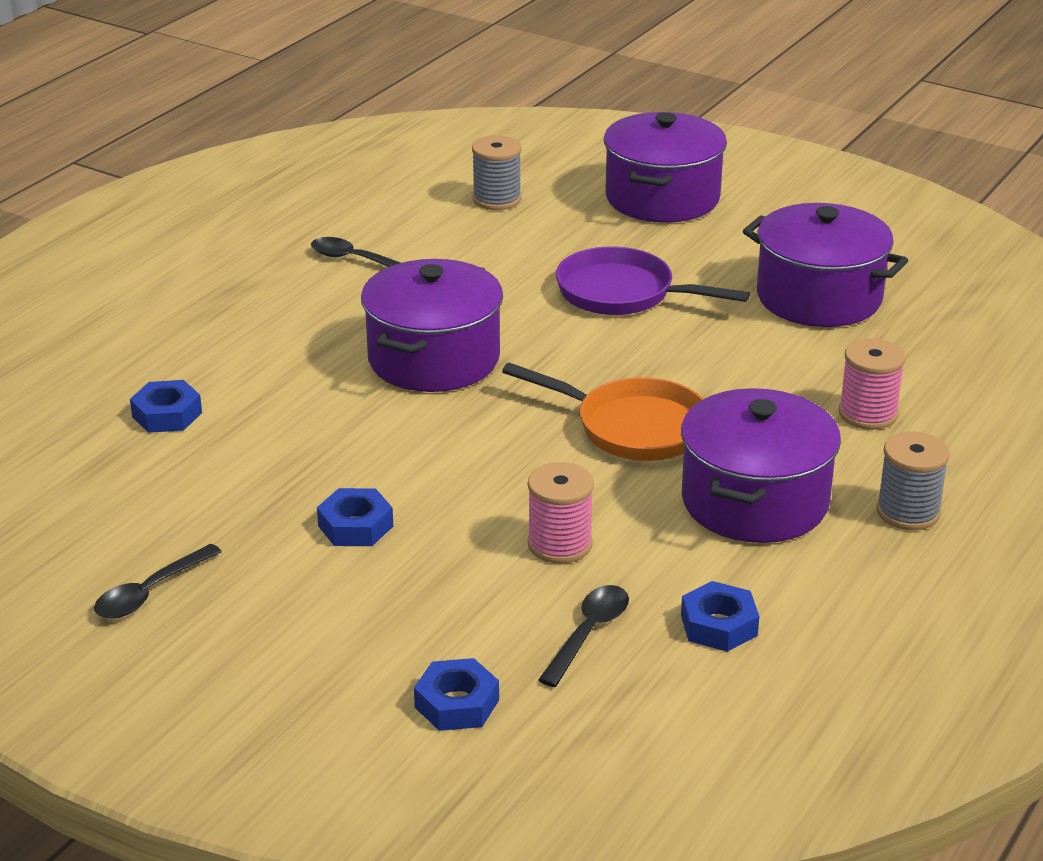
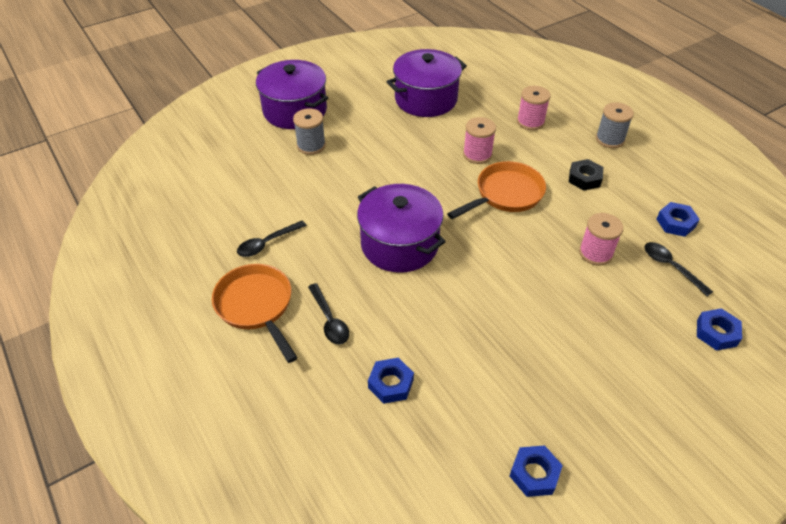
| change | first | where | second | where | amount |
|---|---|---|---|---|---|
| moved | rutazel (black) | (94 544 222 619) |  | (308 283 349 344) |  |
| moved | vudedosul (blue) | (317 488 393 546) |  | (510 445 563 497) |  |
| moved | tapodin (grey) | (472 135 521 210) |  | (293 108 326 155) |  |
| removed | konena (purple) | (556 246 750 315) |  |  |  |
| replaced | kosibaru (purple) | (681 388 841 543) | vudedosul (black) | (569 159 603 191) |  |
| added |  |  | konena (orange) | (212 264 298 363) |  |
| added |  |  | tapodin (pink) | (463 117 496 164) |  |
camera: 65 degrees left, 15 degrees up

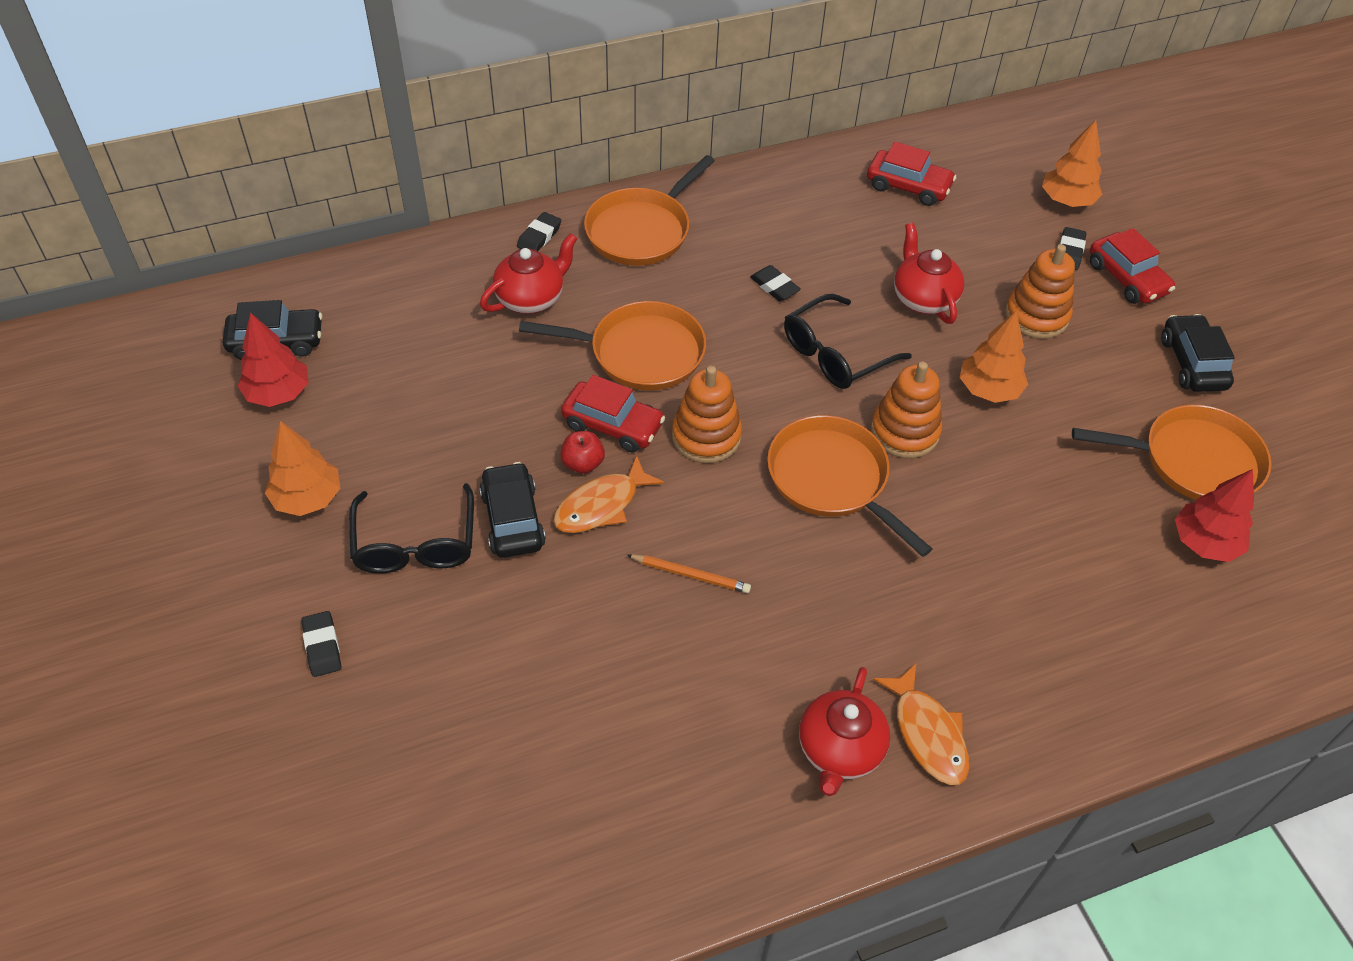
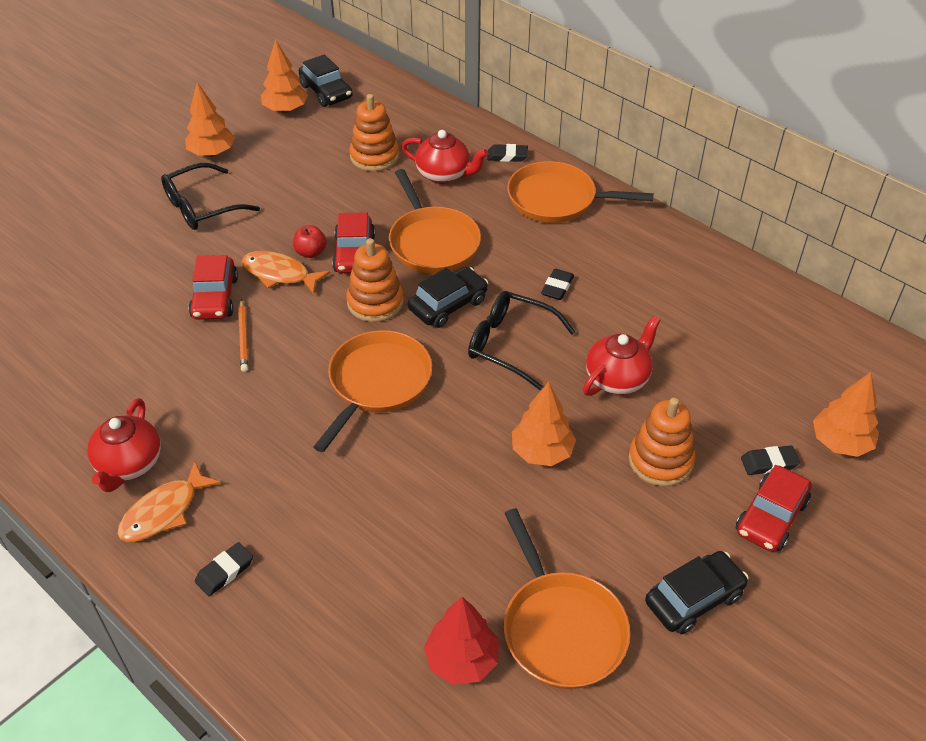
| change | first | where | second | where | amount |
|---|---|---|---|---|---|
| recoloured | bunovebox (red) | (238 313 309 407) | bunovebox (orange) | (261 39 308 113) |  |
| moved | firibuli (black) | (301 611 341 677) |  | (195 542 253 596) |  |
| moved | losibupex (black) | (479 462 546 558) |  | (408 267 488 328) |  |
| turned | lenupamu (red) | (799 667 890 796) |  | (87 398 161 492) | 75 degrees counterclockwise |
| moved | losibupex (red) | (867 142 956 206) |  | (189 255 238 320) |  |
| moved | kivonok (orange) | (871 362 942 458) |  | (349 94 399 171) |  |
camera: 65 degrees right, 5 degrees down

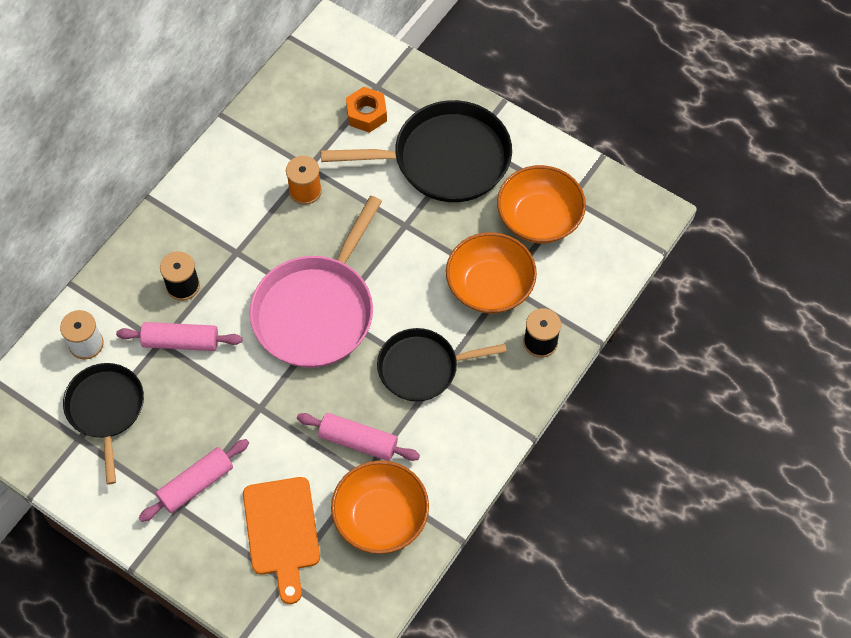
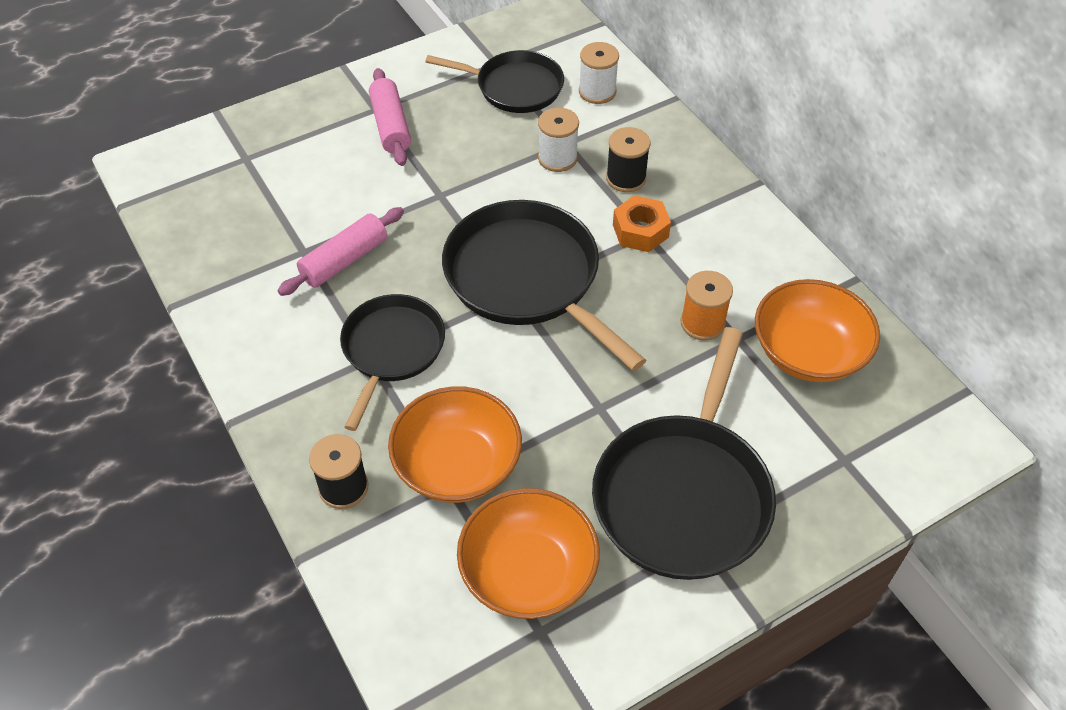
| change | first | where | second | where | amount |
|---|---|---|---|---|---|
| replaced | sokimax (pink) | (116 322 242 351) | tapodin (white) | (538 108 579 172) |  |
| removed | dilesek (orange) | (243 477 320 604) |  |  |  |
| recoloured | konena (pink) | (250 196 382 368) | konena (black) | (442 200 646 371) |  |
| moved | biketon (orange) | (331 460 429 554) |  | (755 279 880 382) |  |
| moved | vudedosul (orange) | (346 87 387 133) |  | (613 195 671 252) |  |
camera: 115 degrees right, 10 degrees down

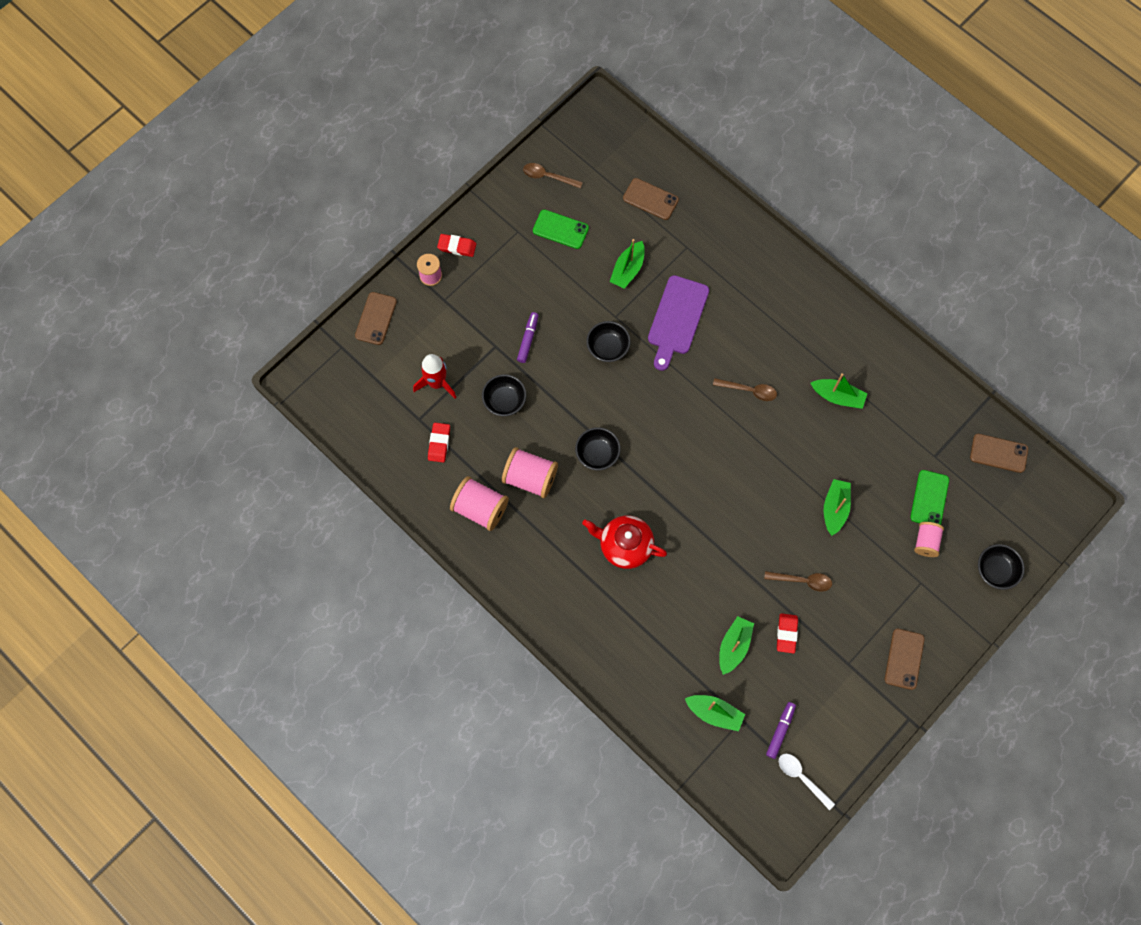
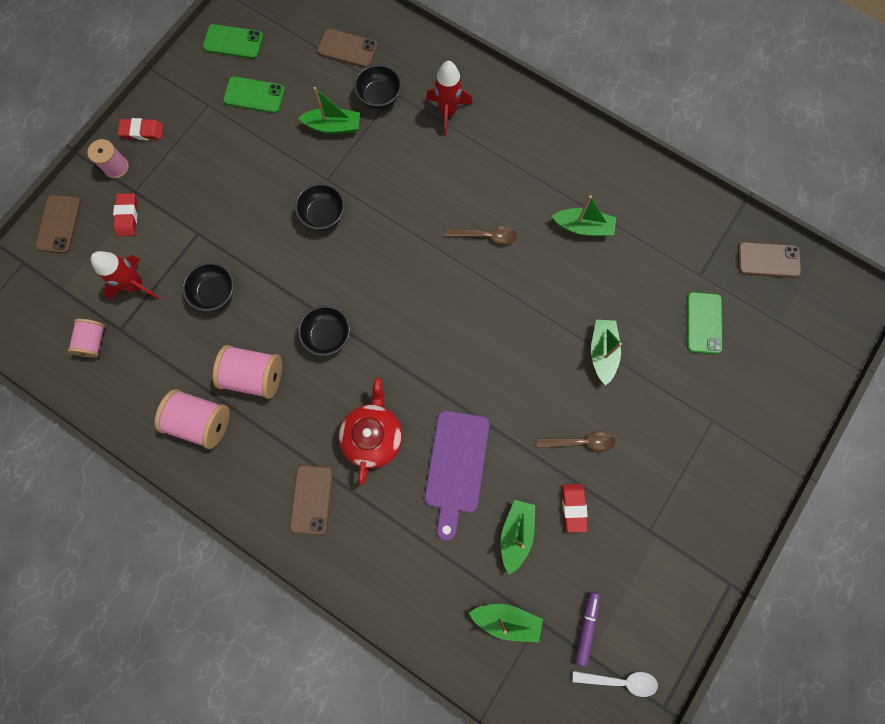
| change | first | where | second | where | amount |
|---|---|---|---|---|---|
| moved | firibuli (red) | (428 423 450 462) |  | (113 193 137 236) |  |
| removed | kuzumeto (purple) | (517 312 539 363) |  |  |  |
| replaced | rutazel (brown) | (523 163 583 189) | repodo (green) | (203 24 263 59) |  |
| turned | lenupamu (red) | (582 516 667 569) |  | (339 378 403 486) | 90 degrees clockwise |
| turned | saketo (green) | (610 239 645 289) |  | (298 87 360 134) | 105 degrees counterclockwise |
| moved | dilesek (purple) | (648 275 709 371) |  | (425 411 489 540) |  |
| turned | rutazel (white) | (779 754 835 810) |  | (572 671 658 697) | 150 degrees clockwise |
| moved | repodo (brown) | (885 629 925 690) |  | (290 465 333 535) |  |
| moved | tapodin (pink) | (914 522 944 557) |  | (68 319 105 358) |  |
| moved | biketon (black) | (978 544 1025 590) |  | (354 64 402 109) |  |
| added |  |  | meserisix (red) | (426 61 473 136) |  |
camera: 10 degrees left, 5 degrees up

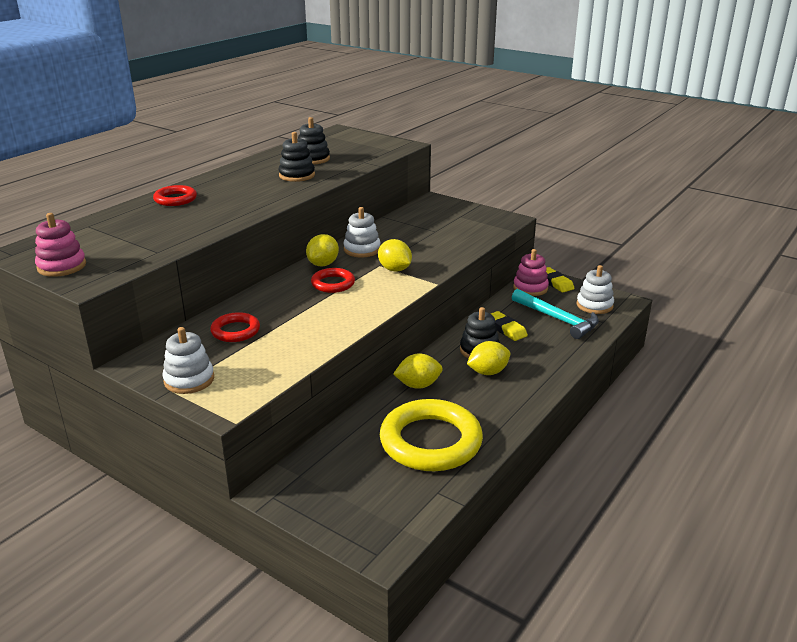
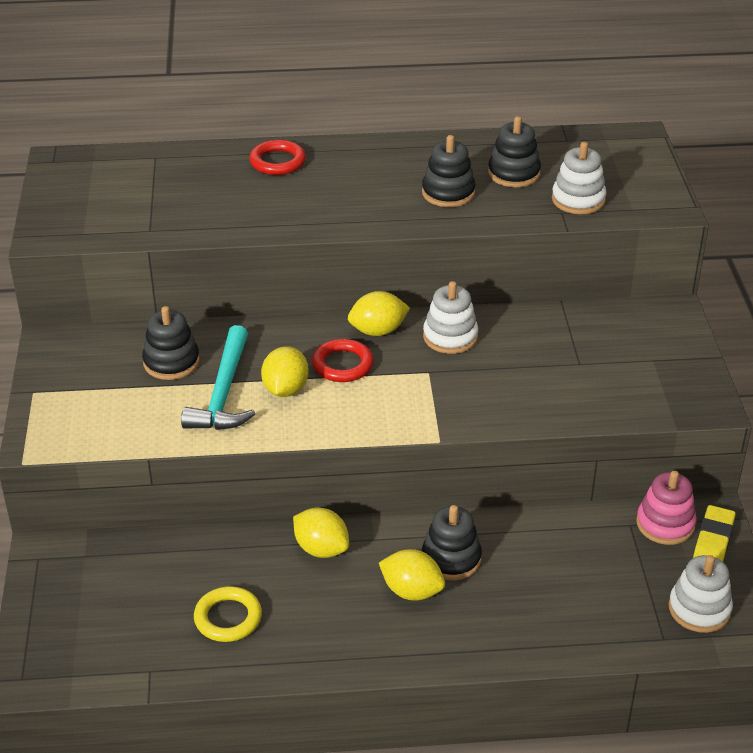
| change | first | where | second | where | amount |
|---|---|---|---|---|---|
| removed | kivonok (pink) | (35 213 86 277) |  |  |  |
| moved | kivonok (white) | (162 327 214 394) |  | (552 142 607 214) |  |
| replaced | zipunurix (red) | (210 312 260 342) | kivonok (black) | (142 306 200 380) |  |
| moved | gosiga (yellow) | (378 239 412 272) |  | (261 346 309 397) |  |
| resized | zipunurix (yellow) | (380 399 483 471) |  | (194 586 262 642) | x0.50 |
| removed | firibuli (yellow) | (491 311 528 341) |  |  |  |
| moved | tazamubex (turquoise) | (512 289 599 339) |  | (181 325 255 430) |  |
camera: 50 degrees right, 10 degrees up

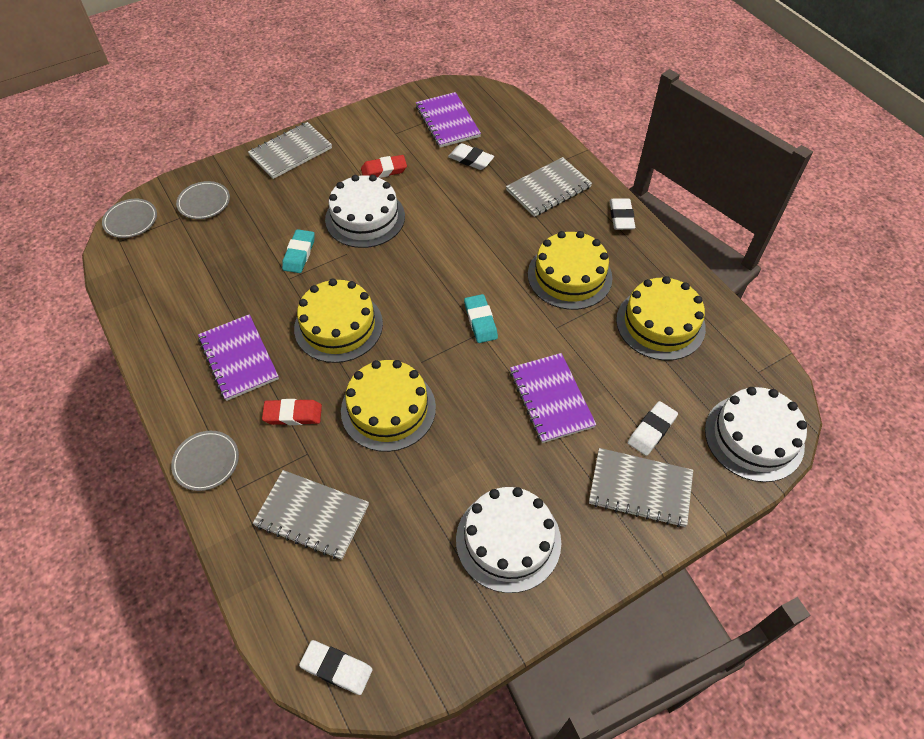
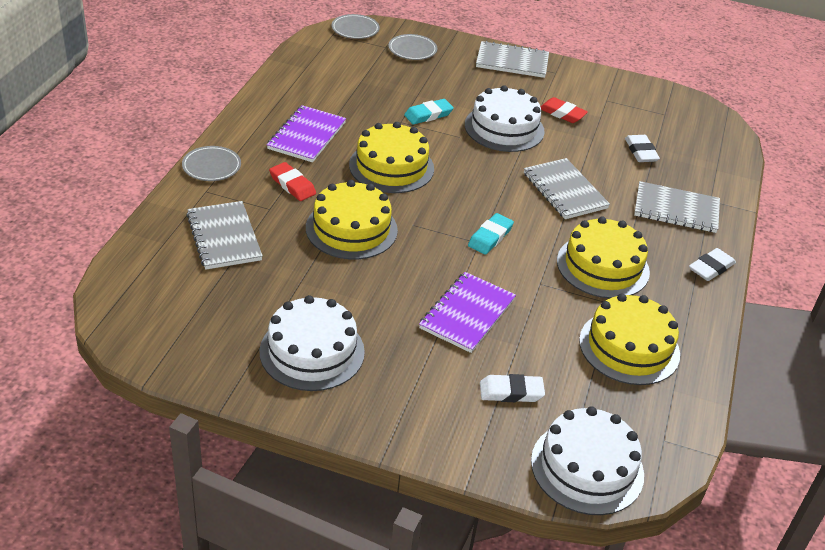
| change | first | where | second | where | amount |
|---|---|---|---|---|---|
| removed | firibuli (white) | (299 640 373 695) |  |  |  |
| removed | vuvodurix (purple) | (416 92 481 148) |  |  |  |
| moved | vuvodurix (grey) | (589 448 693 527) |  | (524 158 610 219) |  |
camera: 45 degrees right, 15 degrees down

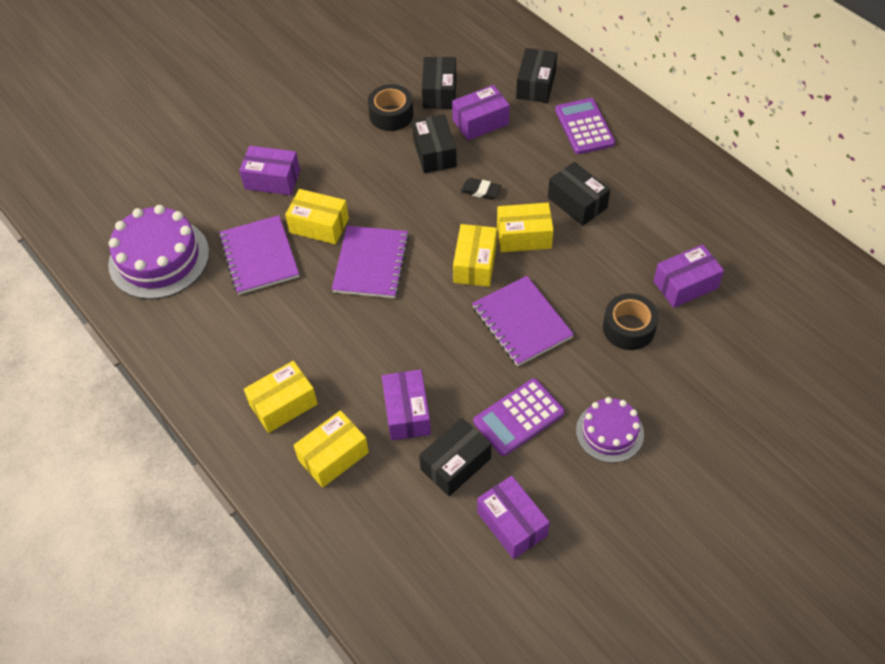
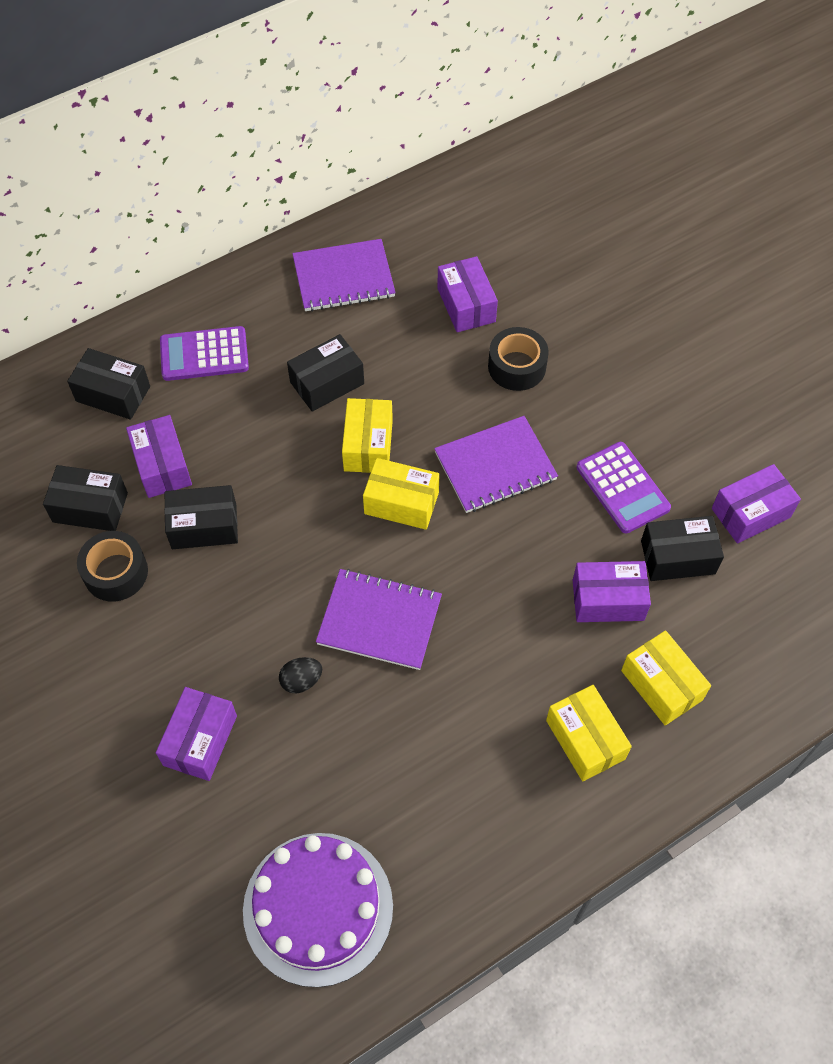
| change | first | where | second | where | amount |
|---|---|---|---|---|---|
| moved | vuvodurix (purple) | (219 215 299 295) |  | (292 239 396 312) |  |
| replaced | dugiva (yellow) | (285 189 349 244) | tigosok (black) | (279 657 322 693) |  |
| turned | dugiva (black) | (419 418 491 496) |  | (641 516 724 581) | 60 degrees counterclockwise |
| removed | firibuli (black) | (461 178 501 200) |  |  |  |
| removed | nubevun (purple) | (576 397 644 463) |  |  |  |
camera: 85 degrees left, 5 degrees up

